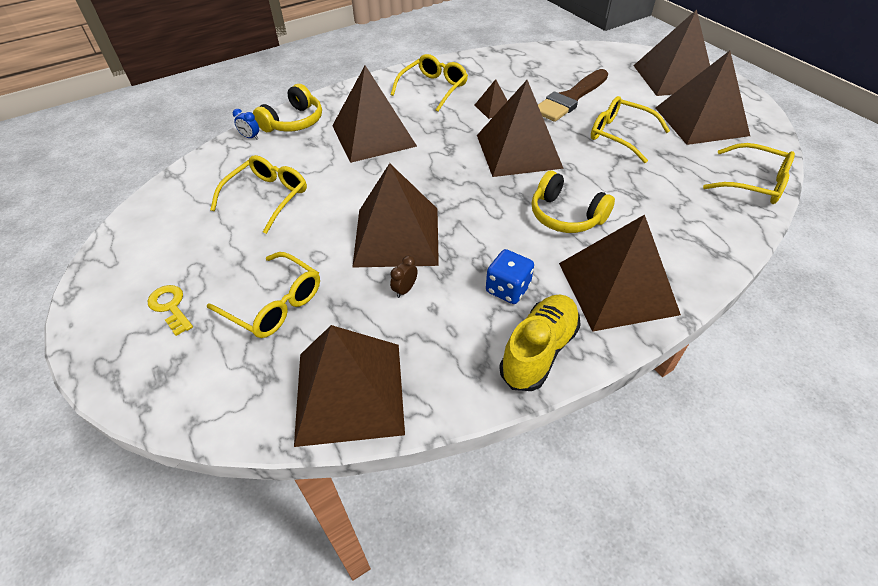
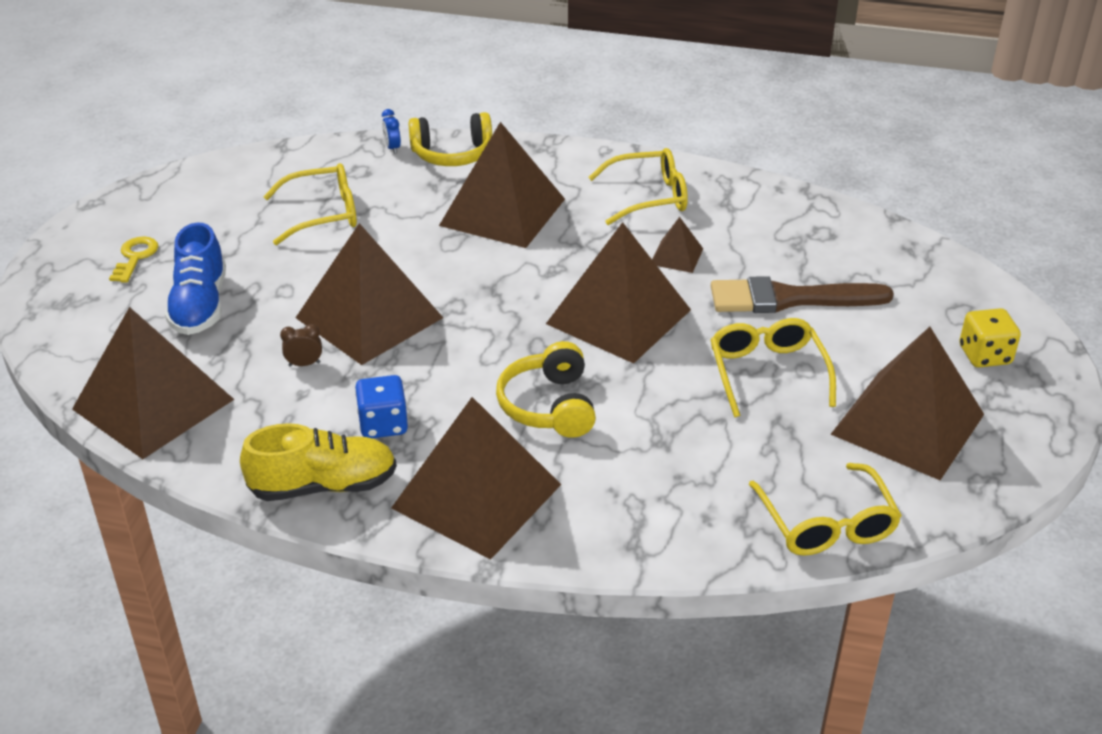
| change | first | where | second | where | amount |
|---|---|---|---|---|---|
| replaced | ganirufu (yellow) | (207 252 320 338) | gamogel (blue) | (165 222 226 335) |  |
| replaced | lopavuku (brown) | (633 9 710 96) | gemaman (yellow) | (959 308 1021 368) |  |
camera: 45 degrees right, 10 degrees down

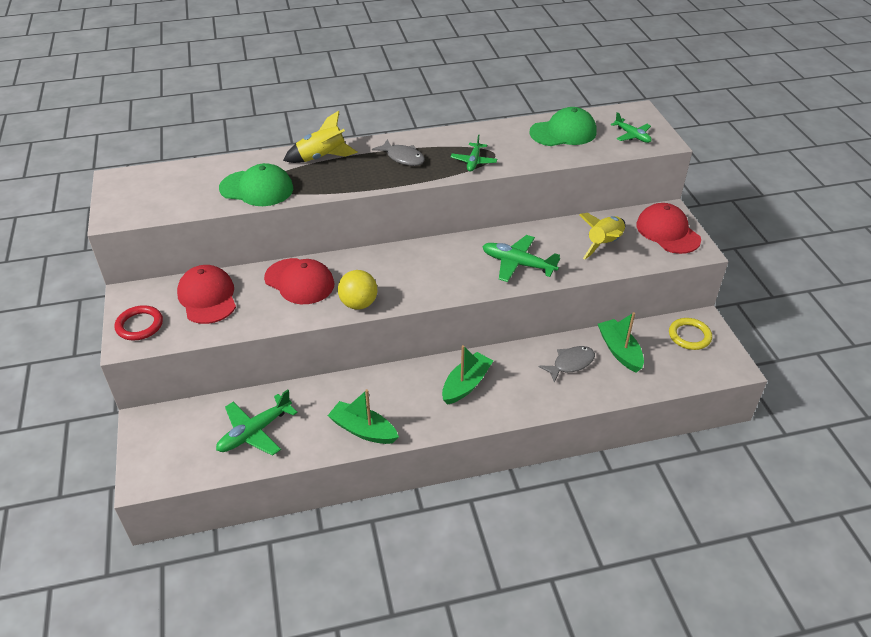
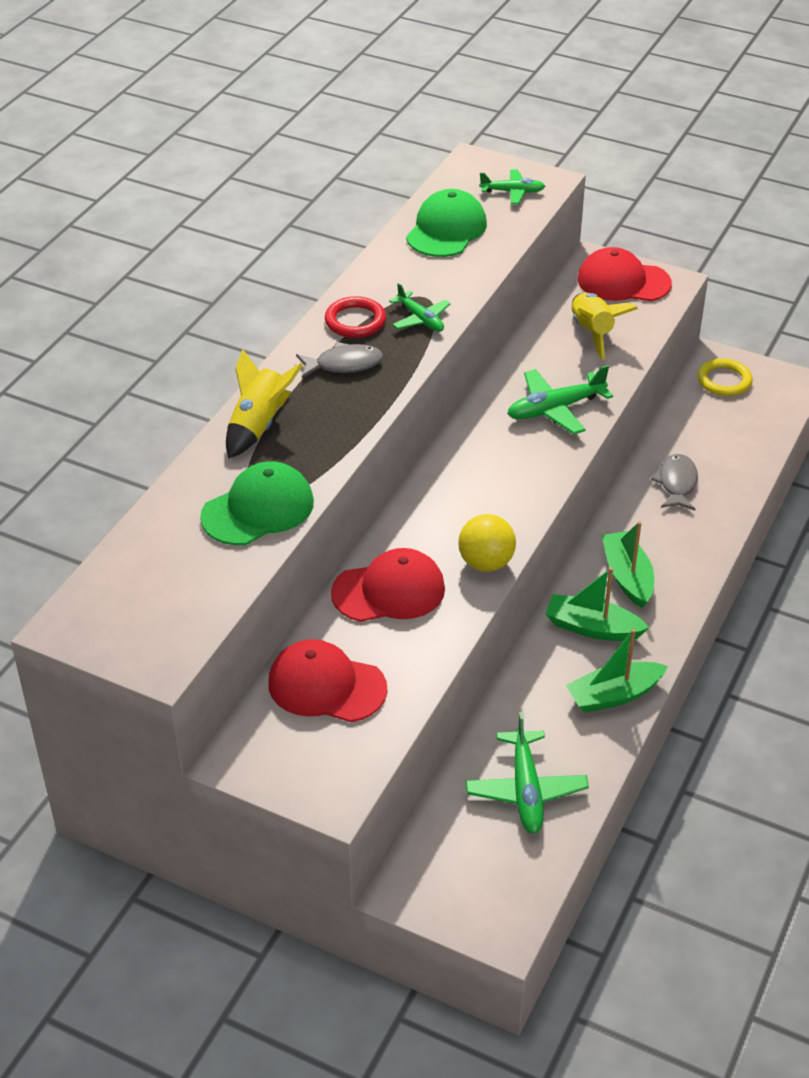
| change | first | where | second | where | amount |
|---|---|---|---|---|---|
| moved | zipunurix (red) | (115 305 163 340) |  | (325 296 386 338) |  |
| moved | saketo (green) | (598 312 644 372) |  | (545 567 649 641) |  |
camera: 50 degrees left, 0 degrees up

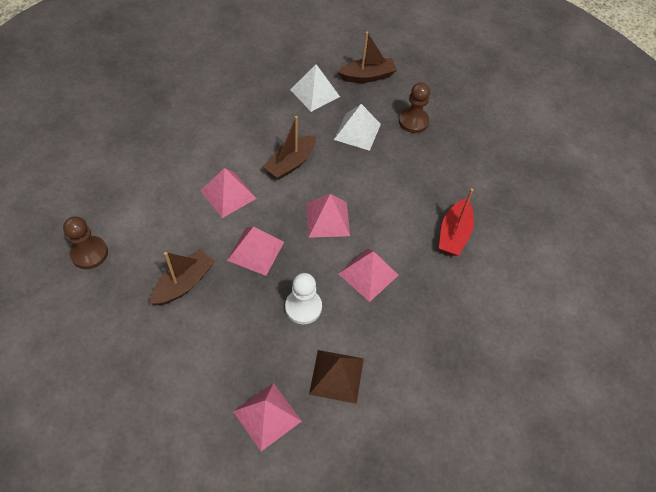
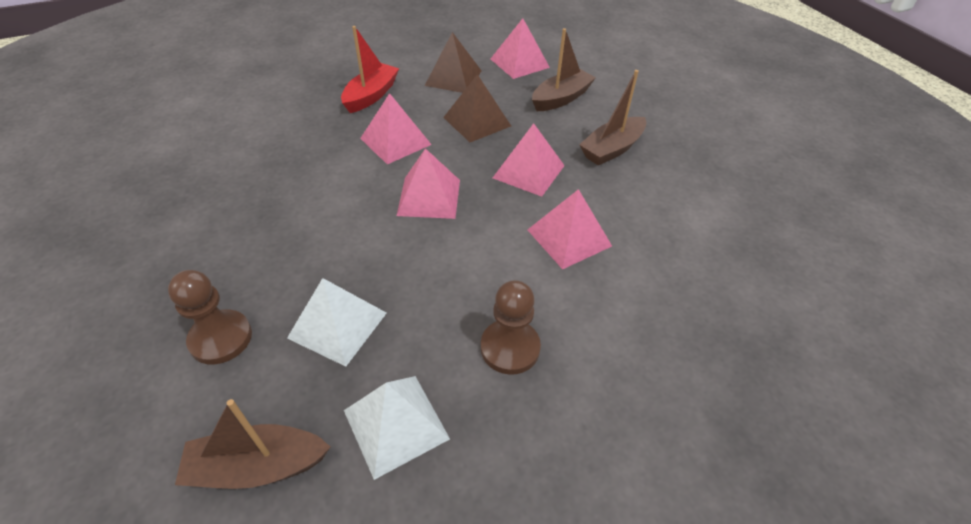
| change | first | where | second | where | amount |
|---|---|---|---|---|---|
| moved | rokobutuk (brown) | (63 216 108 269) |  | (481 280 541 375) |  |
| moved | saketo (brown) | (263 116 316 180) |  | (532 28 596 111) |  |
| replaced | rokobutuk (white) | (285 273 322 324) | lopavuku (brown) | (443 74 511 142) |  |
| moved | saketo (red) | (439 188 474 256) |  | (341 26 399 113) |  |
camera: 170 degrees left, 10 degrees down

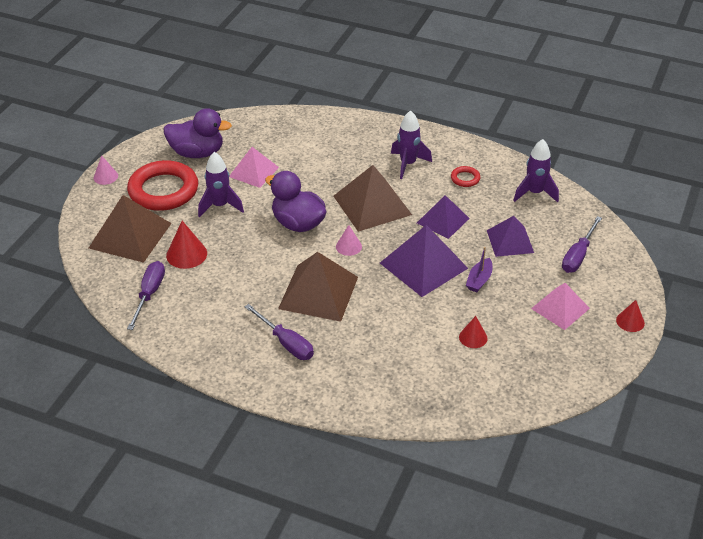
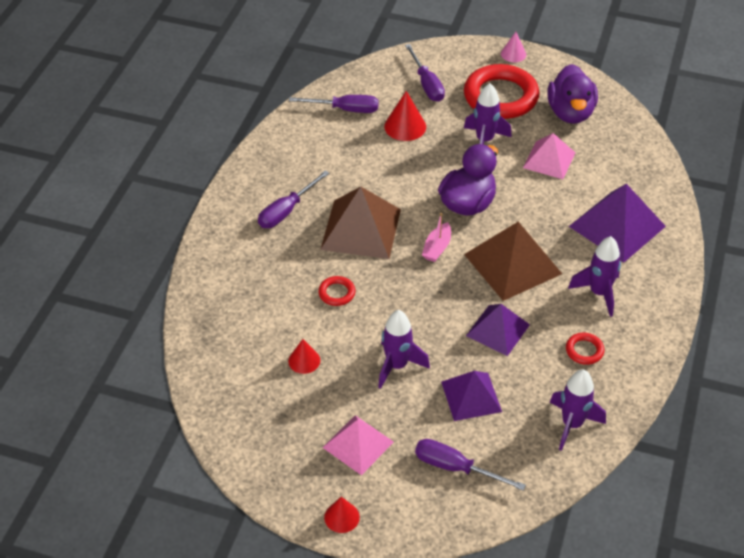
| change | first | where | second | where | amount |
|---|---|---|---|---|---|
| replaced | lopavuku (brown) | (89 195 172 263) | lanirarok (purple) | (405 44 445 102) |  |
| replaced | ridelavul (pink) | (336 225 362 256) | saketo (pink) | (422 213 451 262) |  |
| moved | lopavuku (purple) | (380 225 468 297) |  | (569 184 666 263) |  |
| replaced | saketo (purple) | (466 247 492 292) | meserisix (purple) | (378 310 430 389) |  |
| added |  |  | zipunurix (red) | (318 276 356 306) |  |
camera: 85 degrees right, 5 degrees up

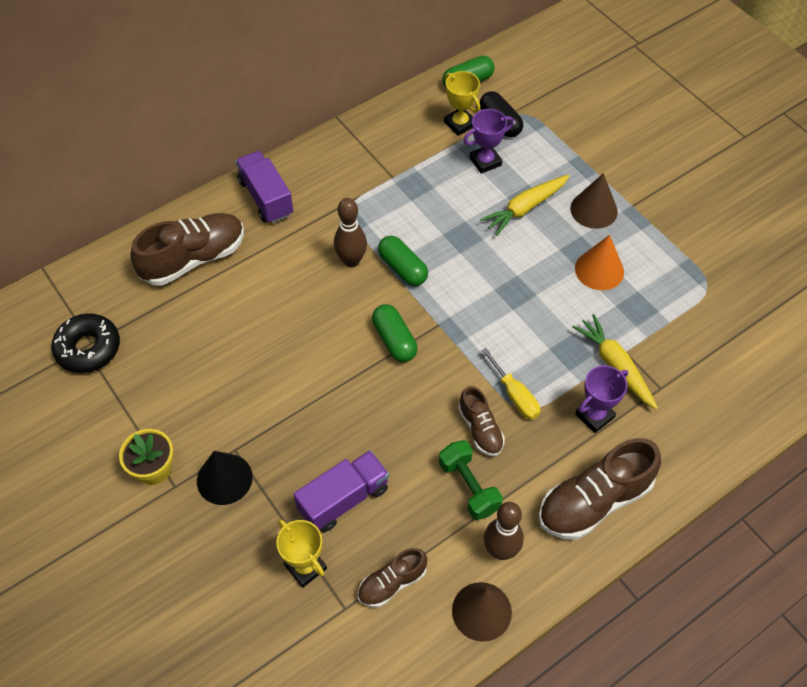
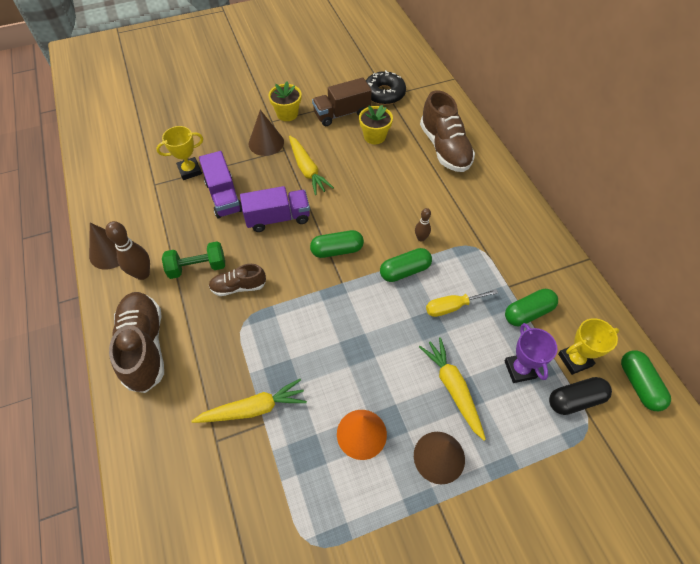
| change | first | where | second | where | amount |
|---|---|---|---|---|---|
| recoloured | ridelavul (black) | (197 451 253 505) | ridelavul (brown) | (249 110 284 156) |  |
| moved | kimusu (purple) | (236 151 293 224) |  | (240 186 310 232) |  |
| resized | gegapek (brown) | (334 198 367 267) |  | (415 208 431 242) | x0.58 |
| removed | gamogel (brown) | (358 548 427 607) |  |  |  |
| moved | lanirarok (yellow) | (481 348 540 420) |  | (426 289 498 317) |  |
| removed | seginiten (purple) | (575 365 628 433) |  |  |  |
| added |  |  | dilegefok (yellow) | (289 136 334 195) |  |
| added |  |  | kimusu (brown) | (312 78 372 126) |  |
| added |  |  | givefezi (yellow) | (359 105 393 144) |  |
| added |  |  | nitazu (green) | (505 289 558 326) |  |
camera: 105 degrees right, 0 degrees up

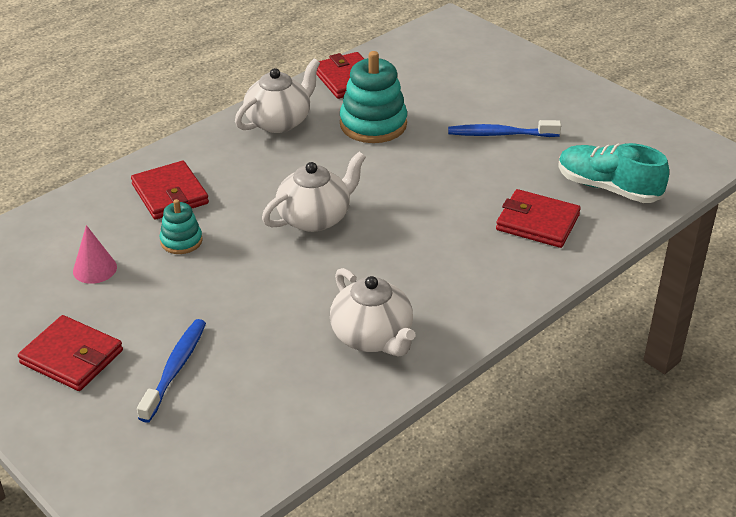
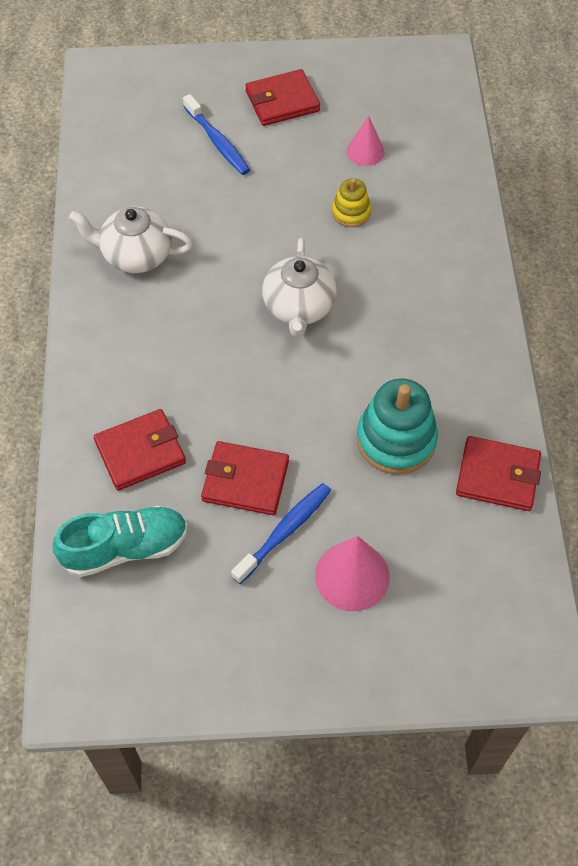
| change | first | where | second | where | amount |
|---|---|---|---|---|---|
| moved | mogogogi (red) | (131 161 209 220) |  | (201 441 289 515) |  |
| recoloured | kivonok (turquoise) | (160 199 203 254) | kivonok (yellow) | (332 178 371 227) |  |
| removed | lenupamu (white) | (235 59 320 133) |  |  |  |
| added |  |  | ridelavul (pink) | (315 536 390 611) |  |
camera: 130 degrees right, 20 degrees up

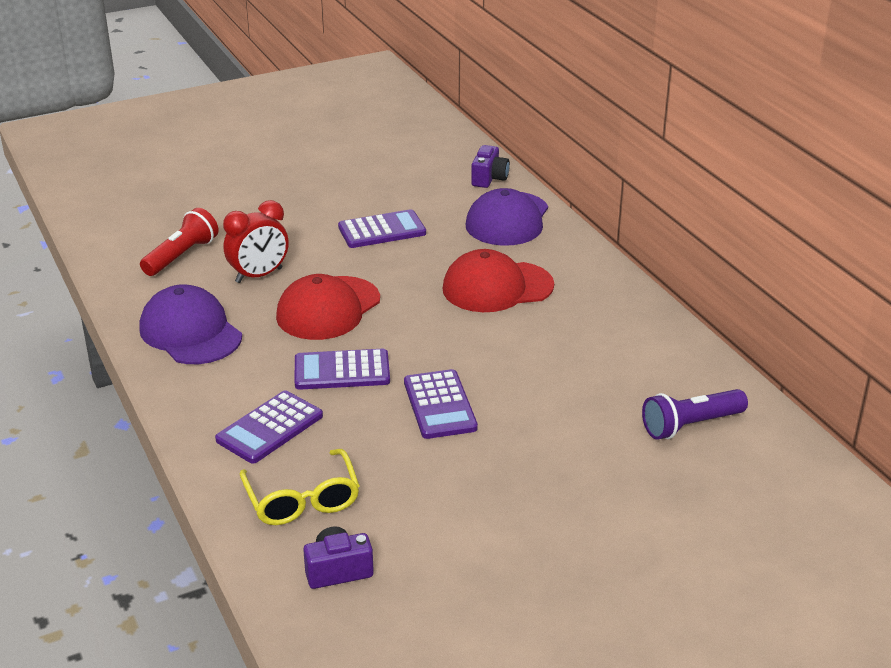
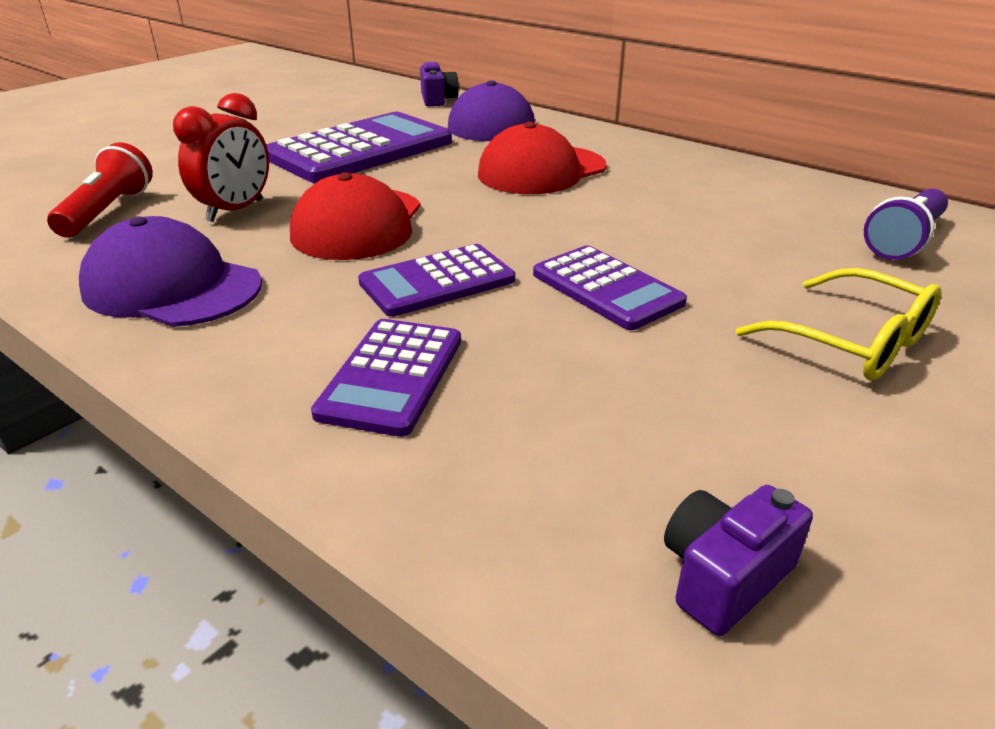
| change | first | where | second | where | amount |
|---|---|---|---|---|---|
| moved | ganirufu (yellow) | (240 449 360 525) |  | (736 268 942 380) |  |
| resized | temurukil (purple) | (338 209 426 248) |  | (267 112 452 183) | x1.71 |
camera: 25 degrees left, 0 degrees up

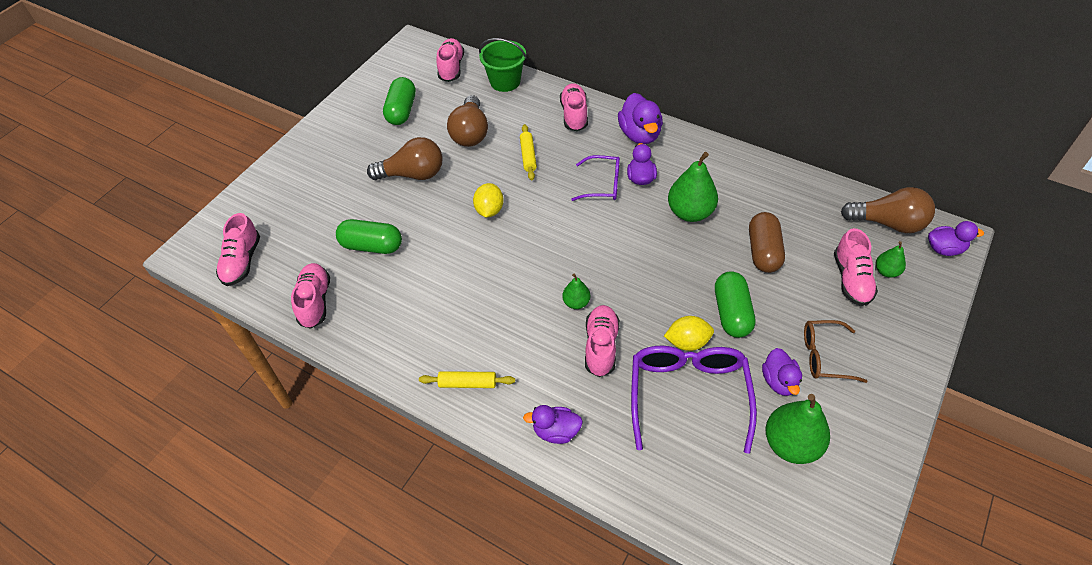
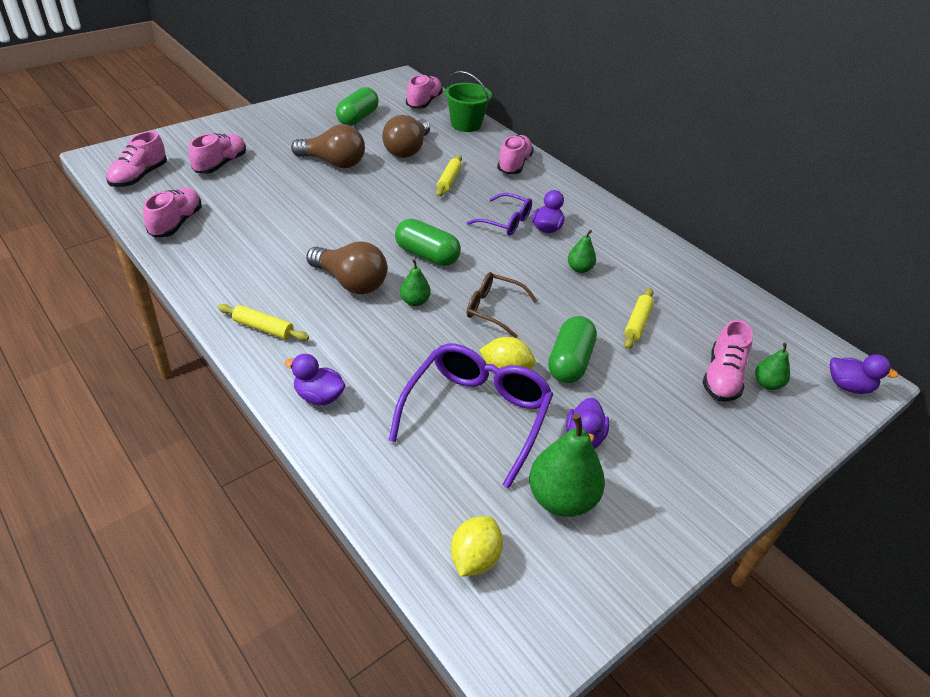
| change | first | where | second | where | amount |
|---|---|---|---|---|---|
| moved | nitazu (green) | (336 219 402 254) |  | (395 219 461 266) |  |
| moved | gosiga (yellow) | (473 183 504 218) |  | (451 516 503 577) |  |
| moved | gamogel (pink) | (585 305 620 377) |  | (189 133 246 174) |  |
| removed | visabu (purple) | (618 93 663 144) |  |  |  |
| resized | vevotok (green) | (668 152 718 222) |  | (568 230 596 273) | x0.53 |
| replaced | nitazu (brown) | (749 212 785 273) | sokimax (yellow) | (624 288 654 349) |  |
| moved | ganirufu (brown) | (804 320 868 383) |  | (467 272 537 338) |  |
| moved | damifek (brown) | (841 187 935 233) |  | (306 241 387 294) |  |
camera: 15 degrees right, 10 degrees down

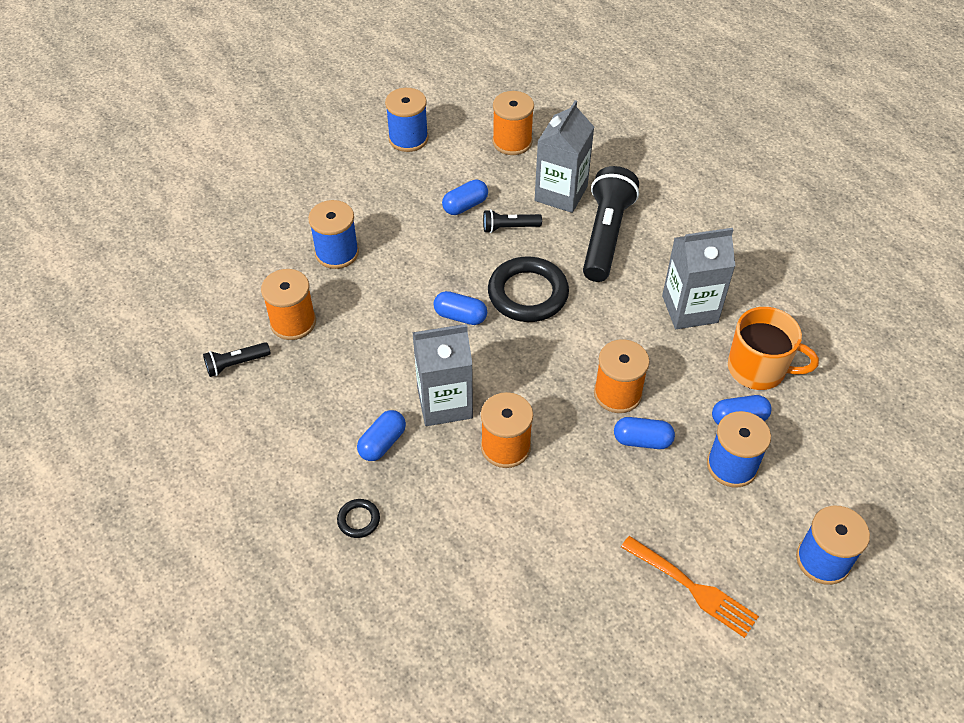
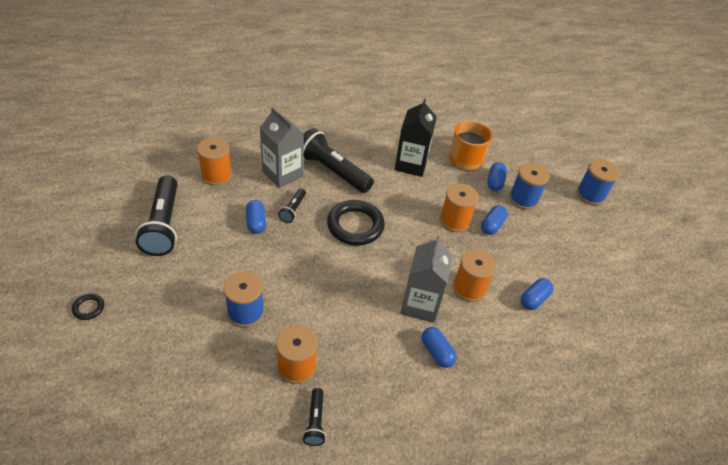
| change | first | where | second | where | amount |
|---|---|---|---|---|---|
| moved | zipunurix (black) | (337 499 380 538) |  | (72 294 104 320) |  |
| replaced | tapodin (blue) | (385 88 429 152) | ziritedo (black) | (136 175 178 256) |  |
| moved | nitazu (blue) | (433 291 487 325) |  | (521 278 553 310) |  |
| removed | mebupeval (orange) | (621 536 759 638) |  |  |  |
| recoloured | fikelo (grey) | (662 228 735 329) | fikelo (black) | (395 99 437 177) |  |
camera: 70 degrees left, 5 degrees down

